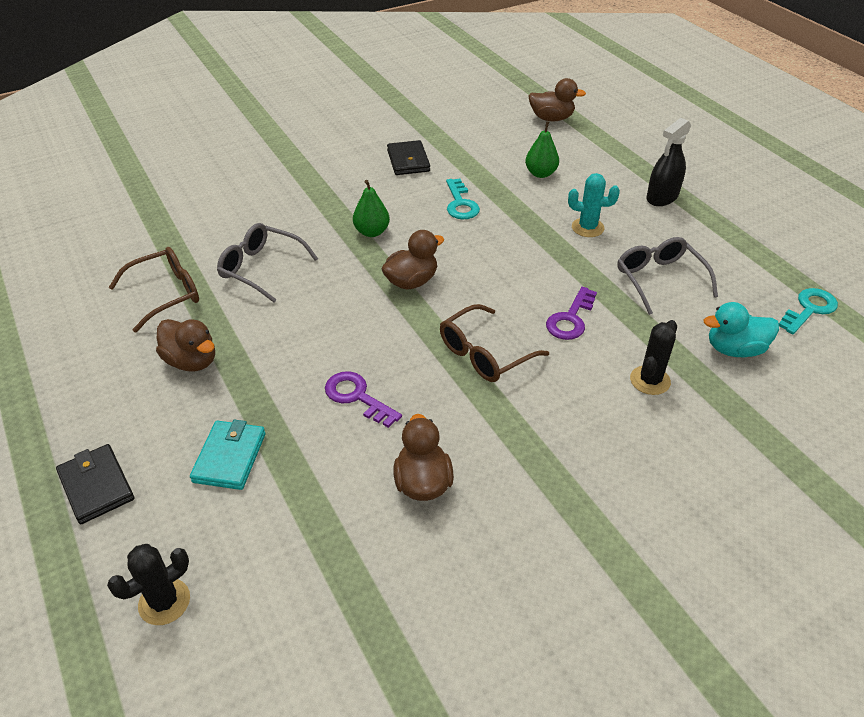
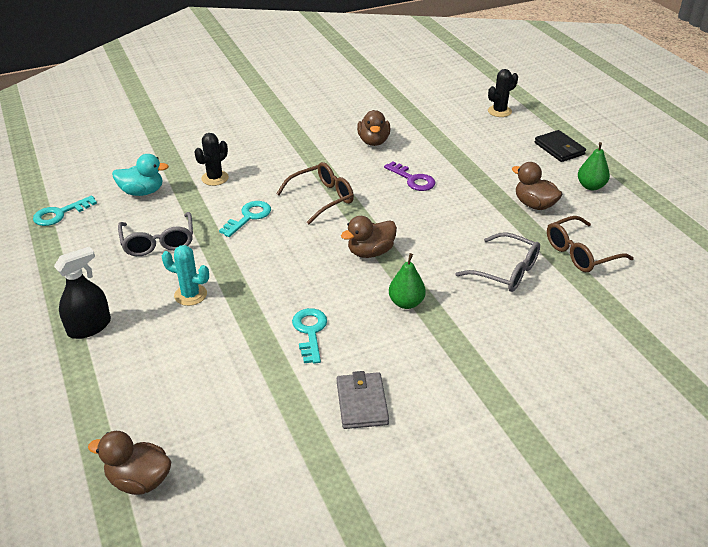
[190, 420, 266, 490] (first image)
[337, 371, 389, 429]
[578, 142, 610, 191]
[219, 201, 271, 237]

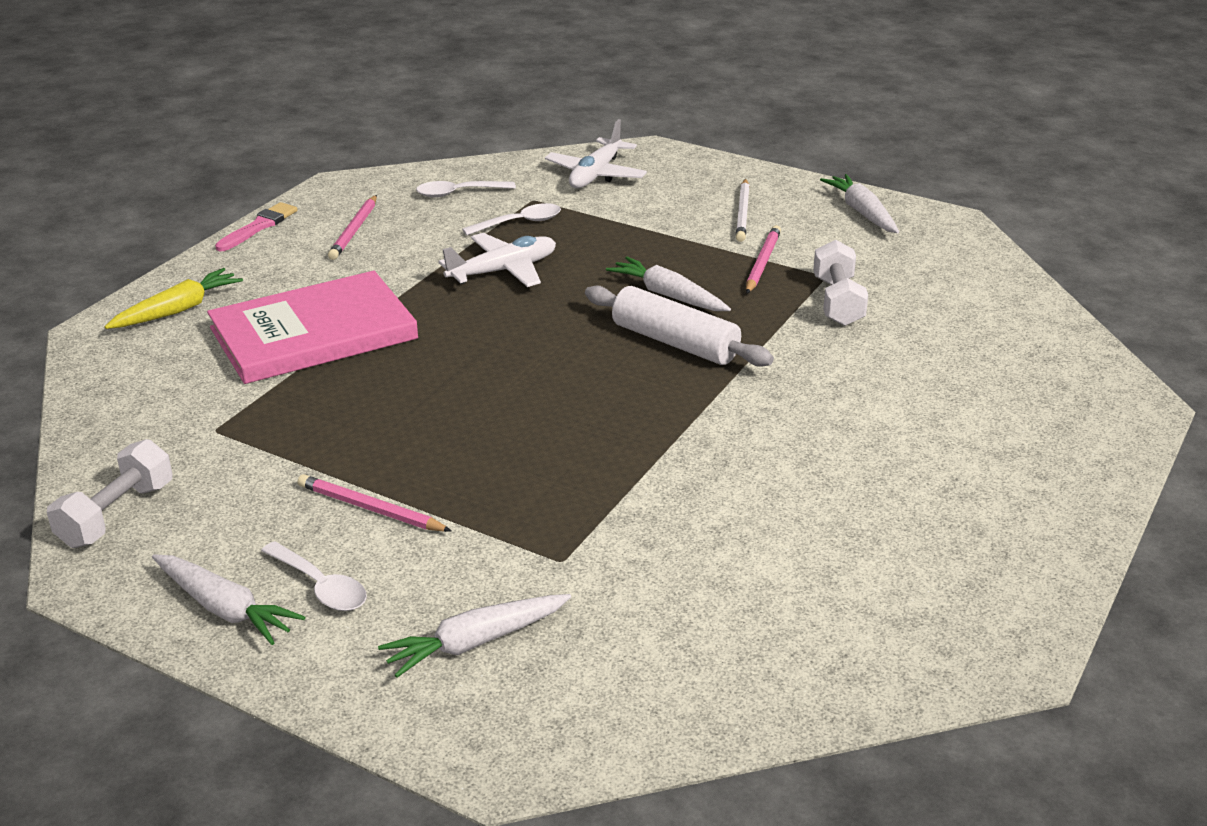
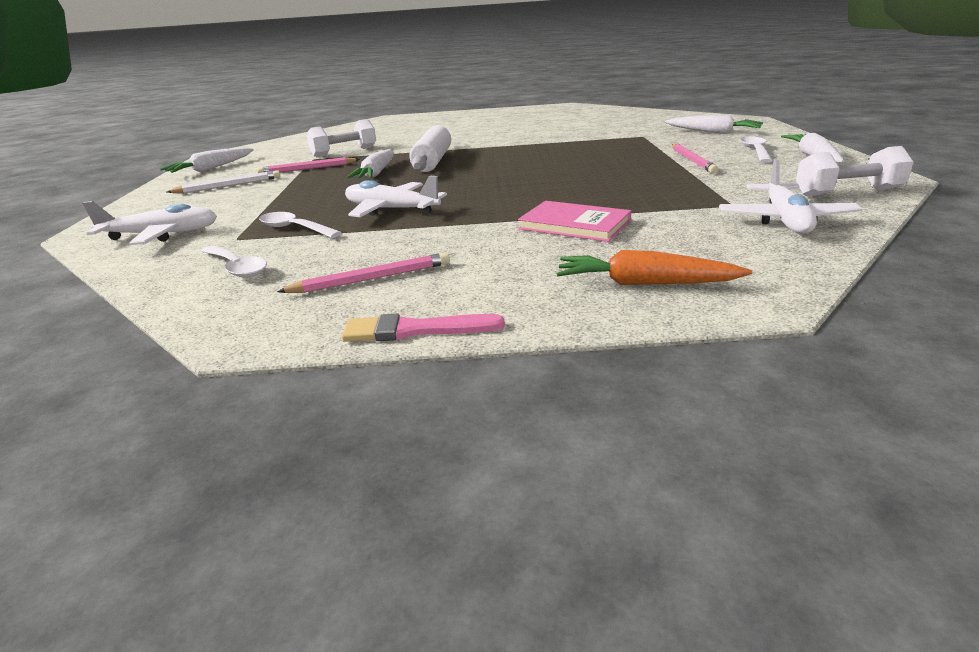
[557, 250, 752, 285]
[518, 201, 631, 242]
[719, 159, 862, 234]

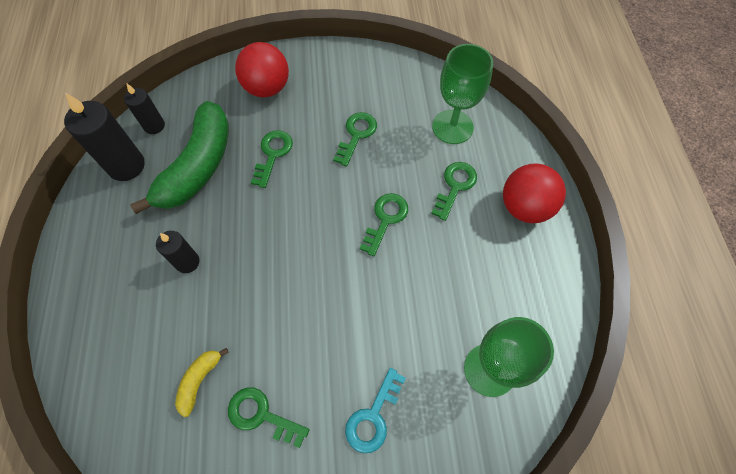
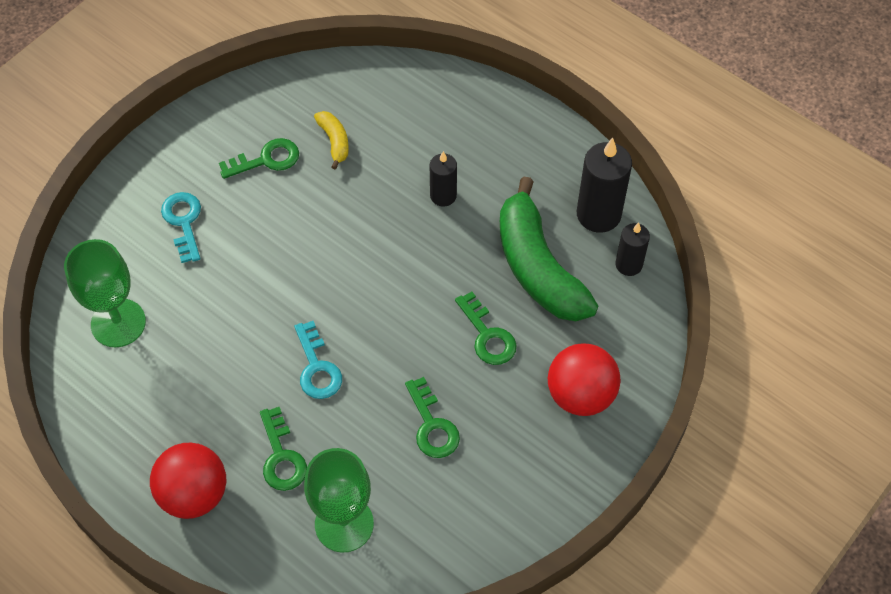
[294, 321, 342, 399]

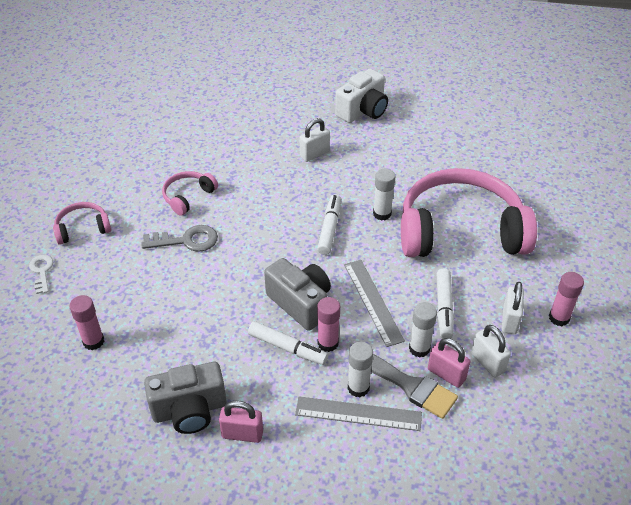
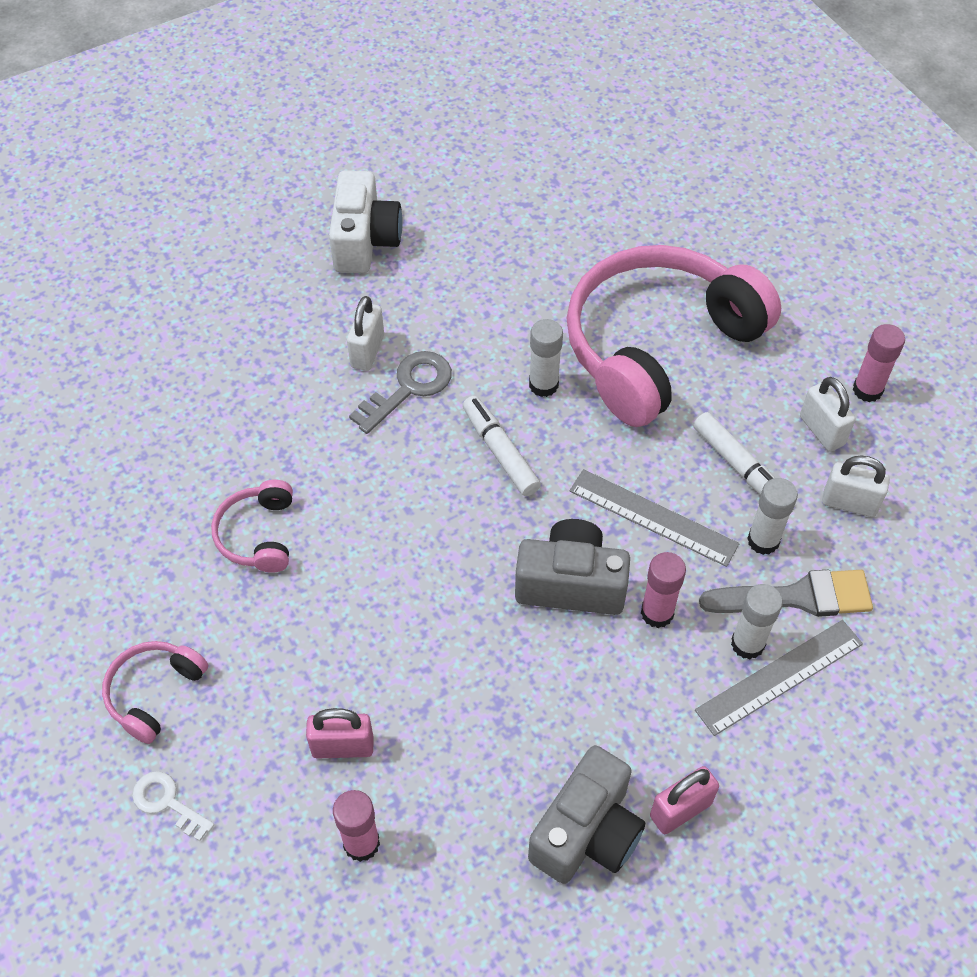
[349, 351, 452, 434]
[248, 321, 328, 365] (first image)
[306, 708, 374, 759]

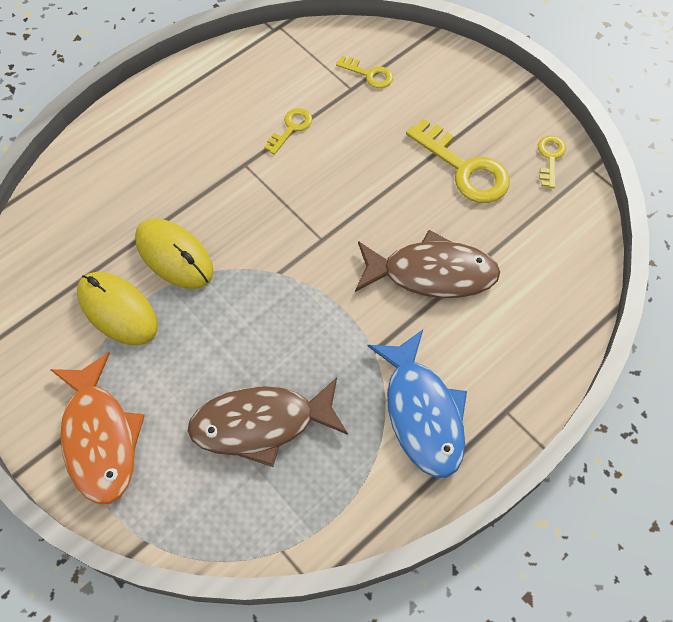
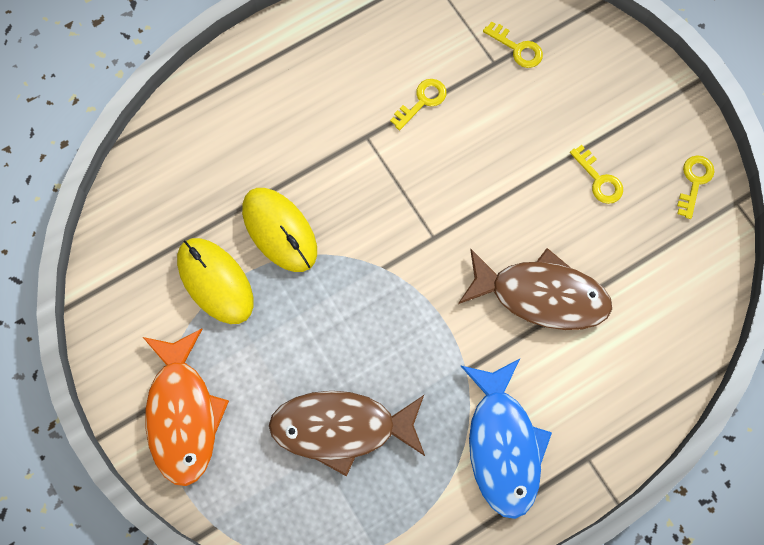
[570, 145, 623, 204]

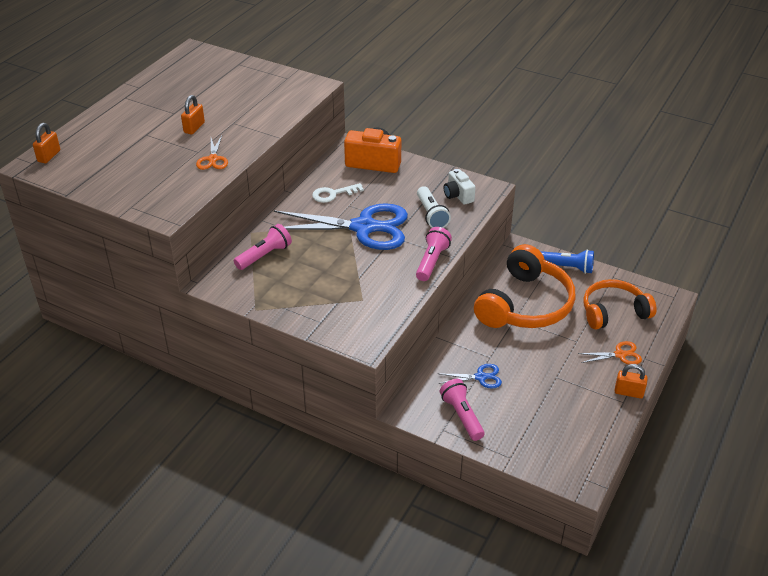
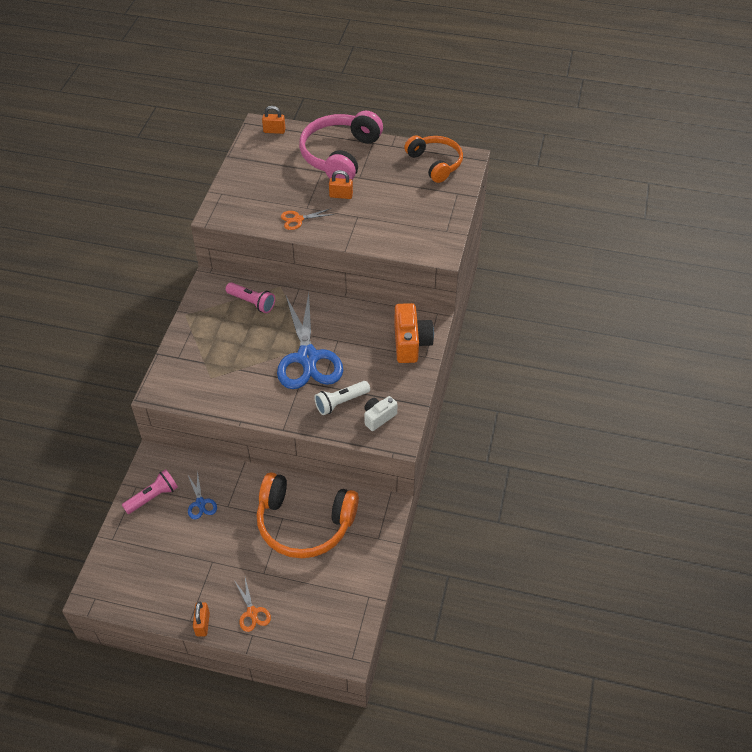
[312, 183, 364, 203] (first image)
[416, 227, 452, 281] (first image)
[540, 249, 594, 274] (first image)
[404, 135, 463, 183]
[299, 111, 383, 180]

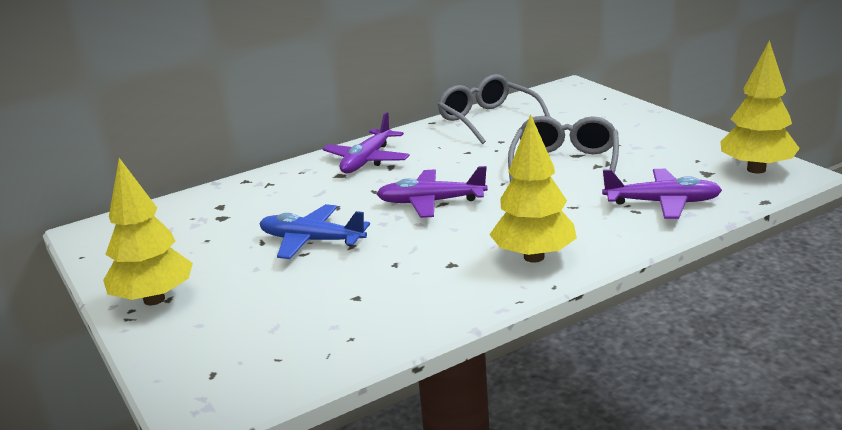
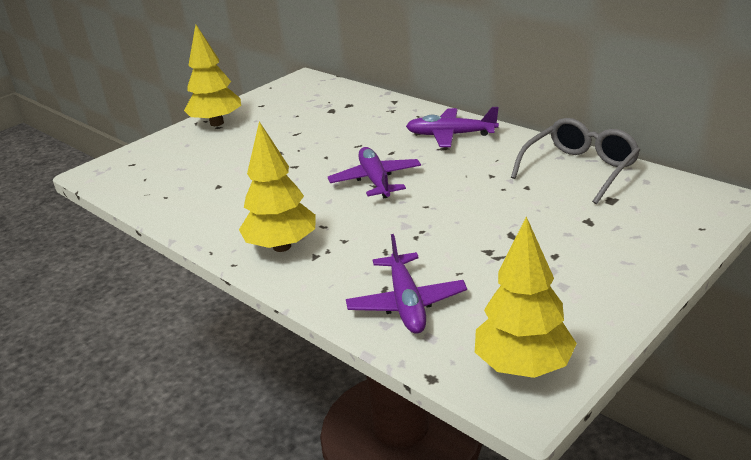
[259, 204, 370, 259] (first image)
[508, 116, 619, 182] (first image)

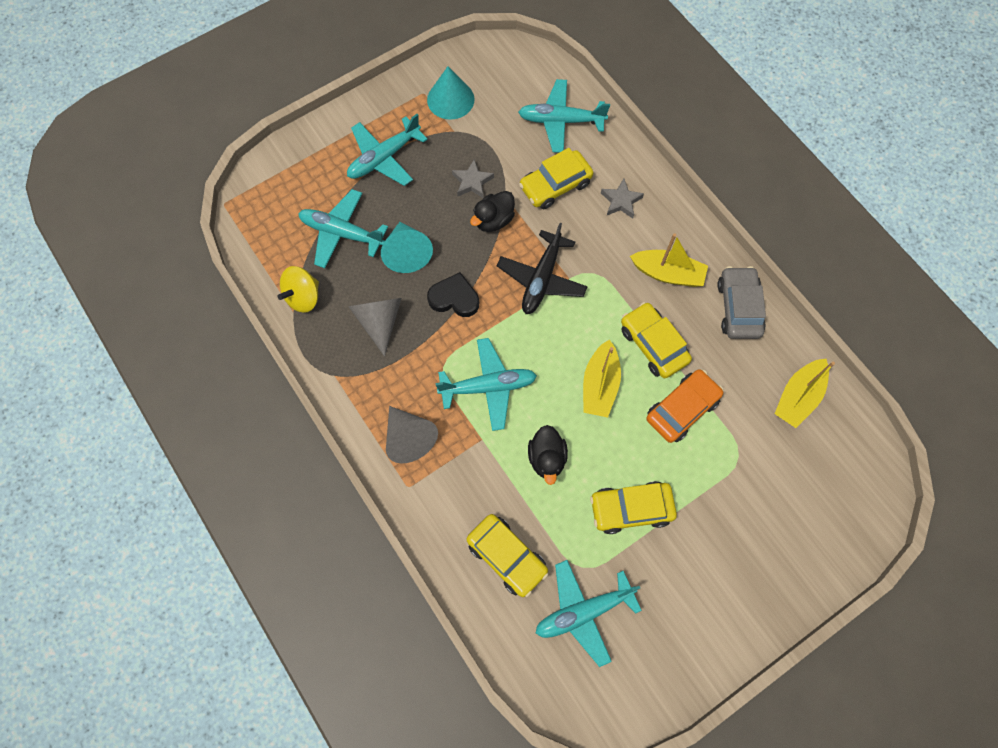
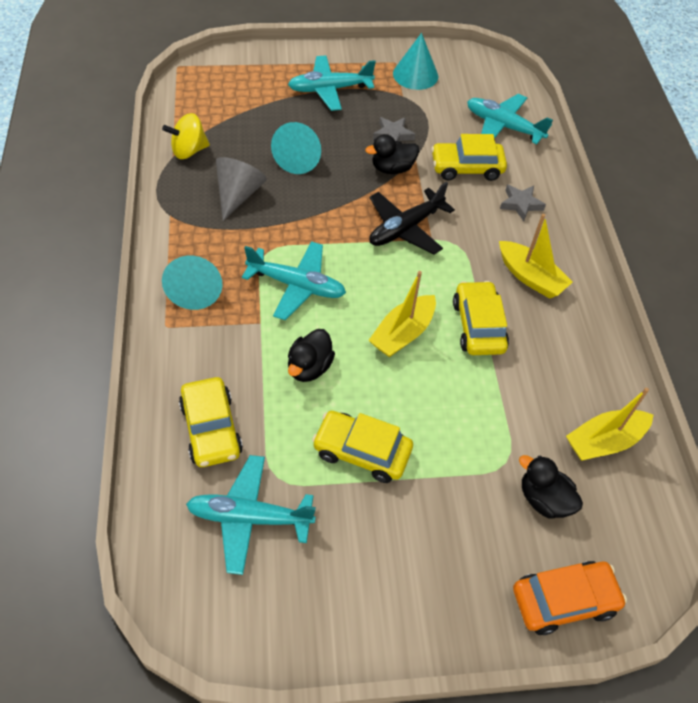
[298, 189, 388, 268] (first image)
[162, 256, 223, 310]
[427, 272, 479, 317] (first image)
[513, 561, 627, 635]
[717, 266, 766, 339] (first image)
[519, 455, 583, 519]

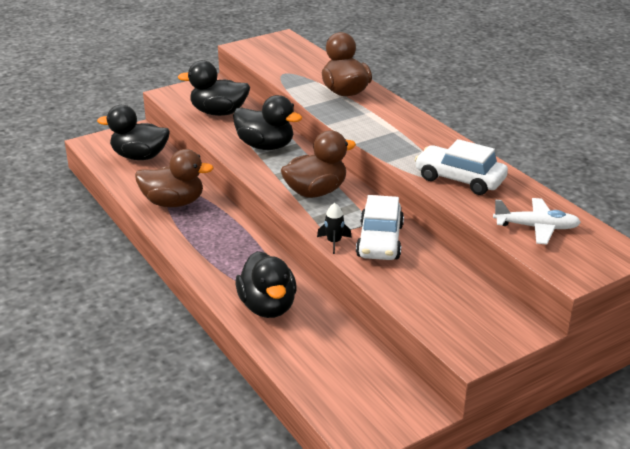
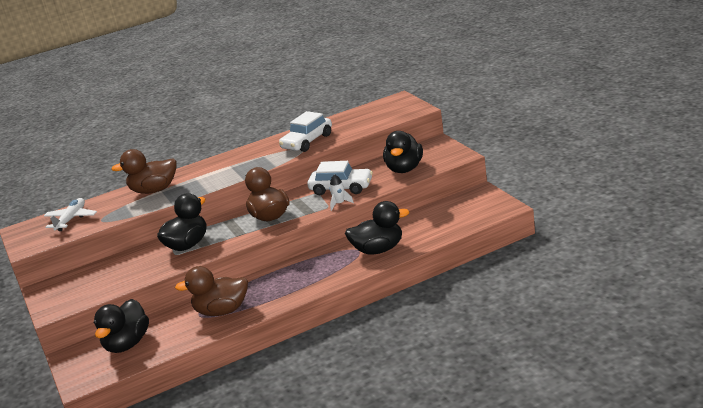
[175, 266, 248, 316]
[383, 131, 423, 173]
[329, 174, 354, 211]
[44, 198, 97, 231]

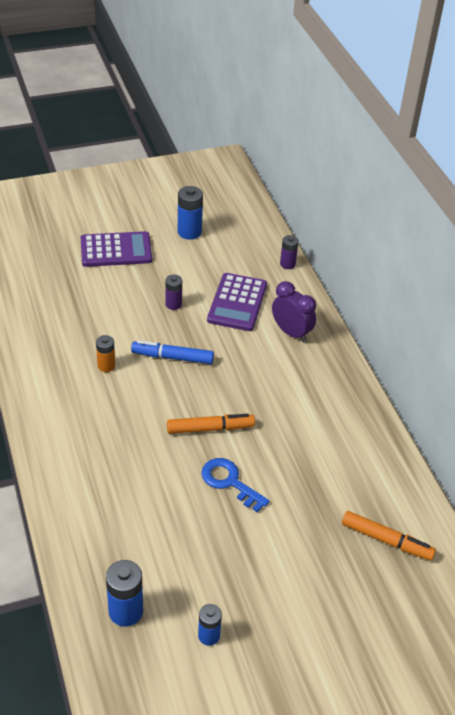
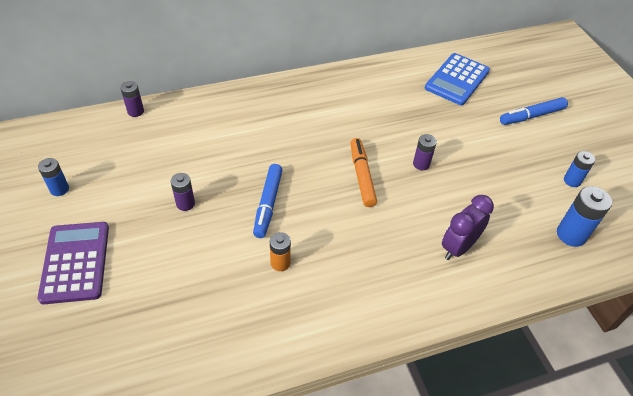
[38, 158, 69, 196]
[413, 134, 437, 170]
[207, 273, 267, 331] (first image)
[442, 195, 494, 260]
[425, 53, 490, 105]
[500, 97, 568, 125]

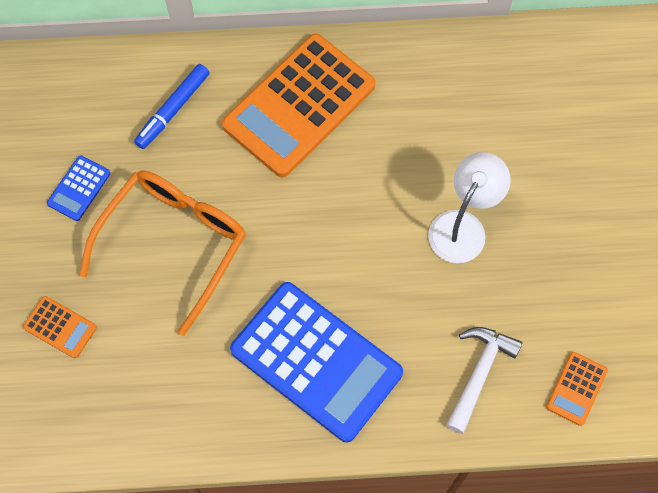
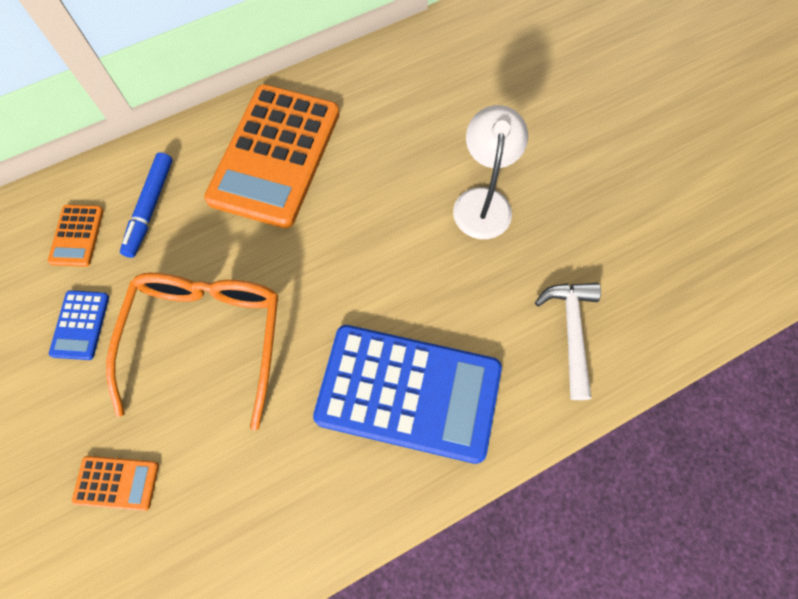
[48, 205, 104, 267]

